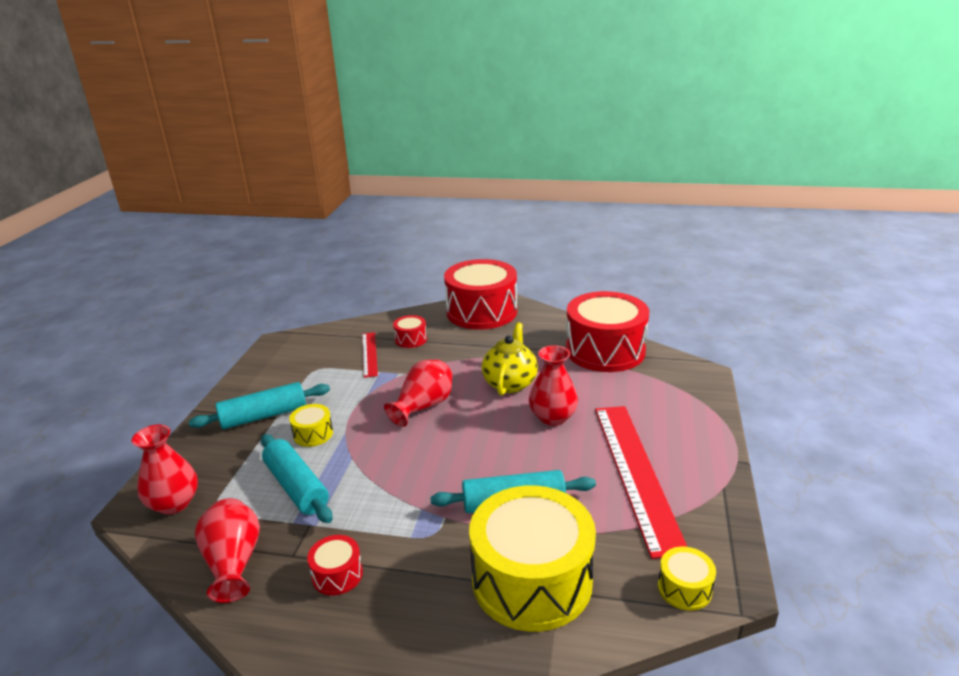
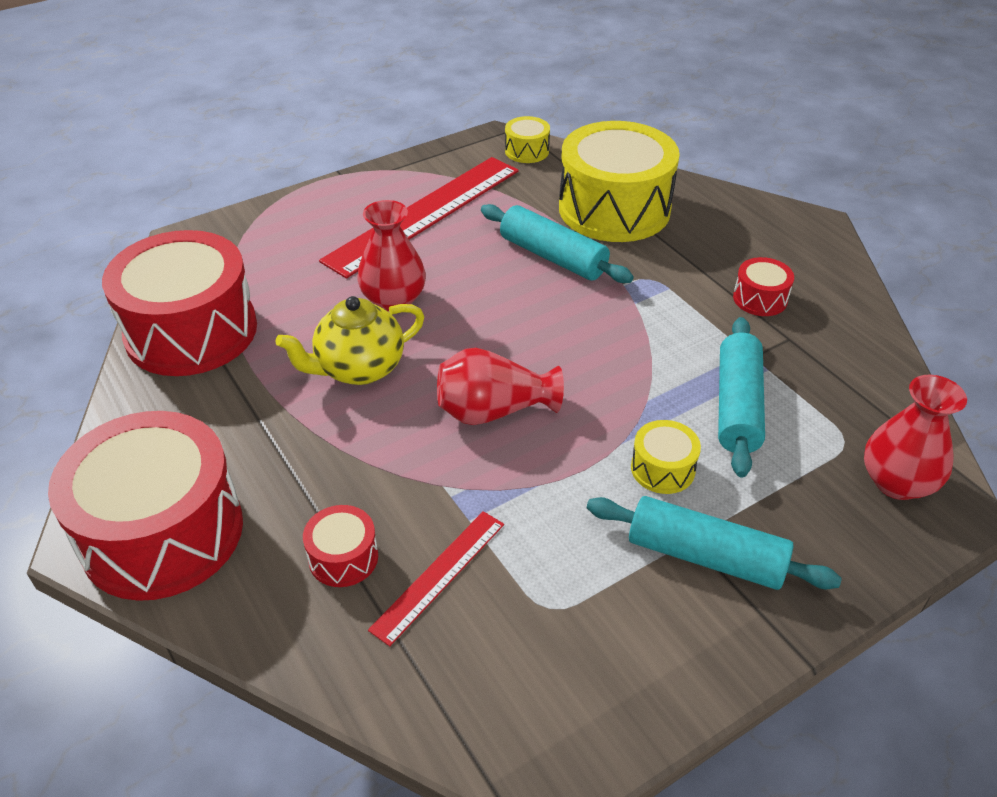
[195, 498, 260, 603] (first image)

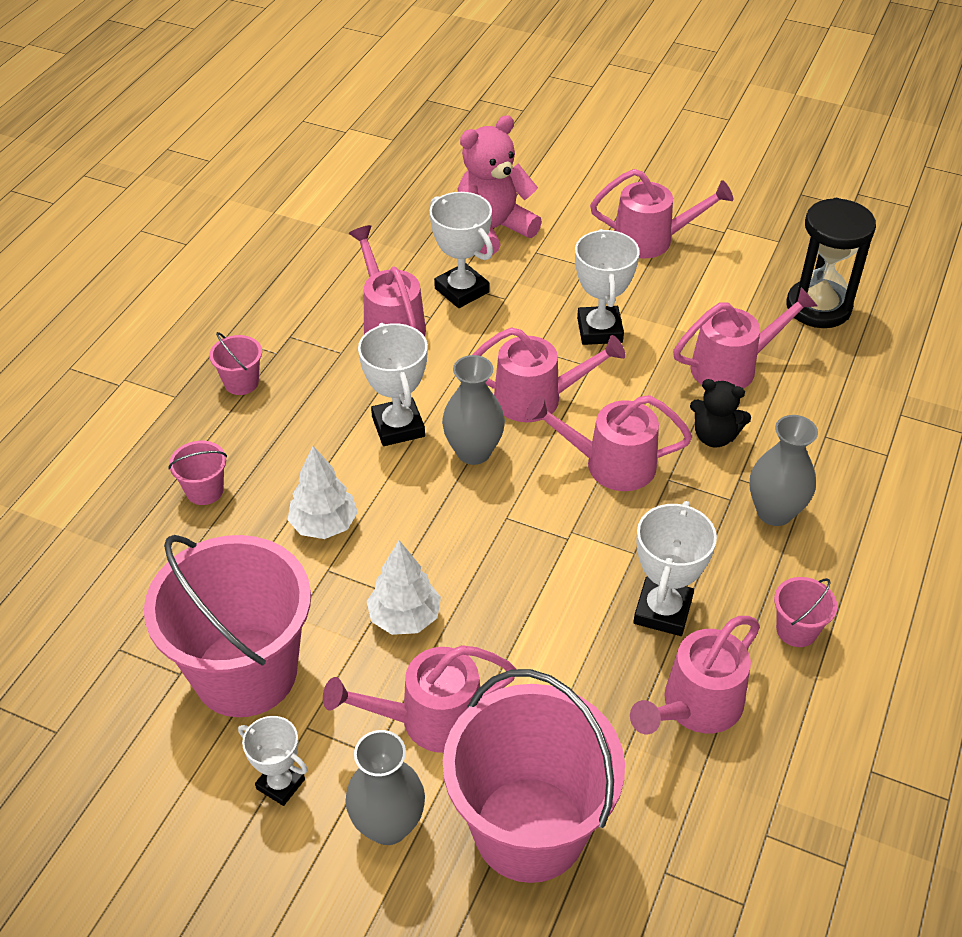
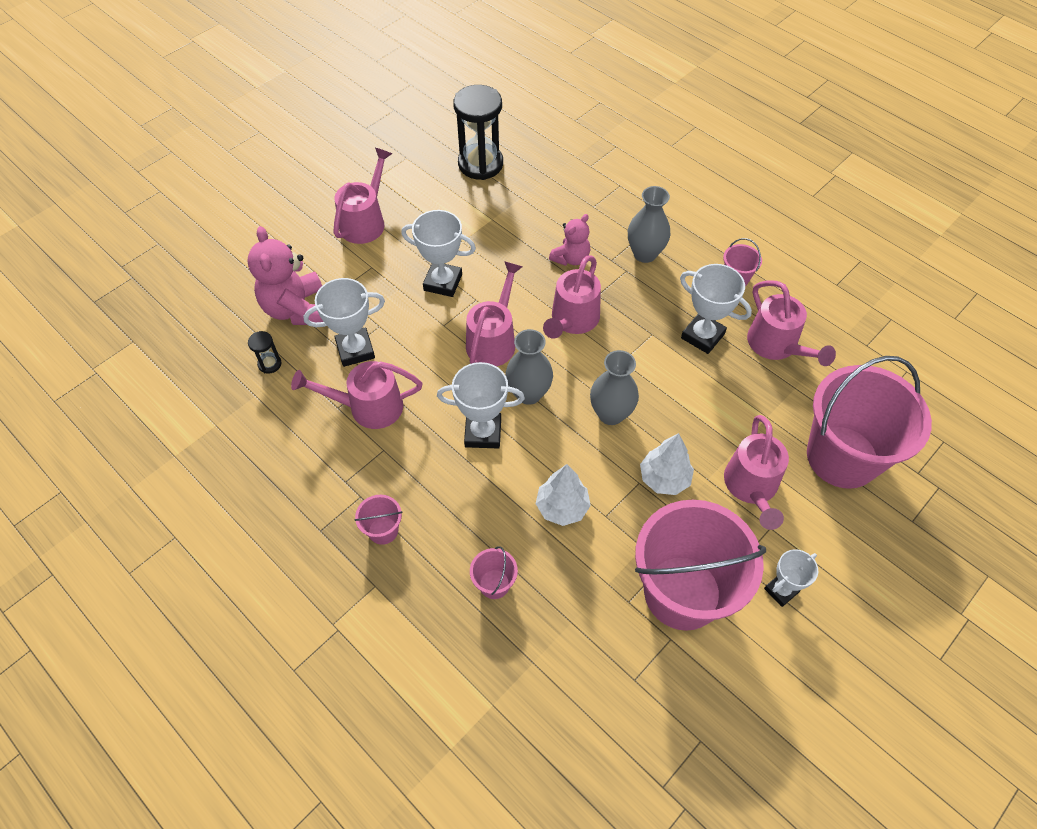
[590, 350, 639, 425]
[673, 287, 817, 389] (first image)
[549, 214, 590, 266]
[248, 331, 282, 374]

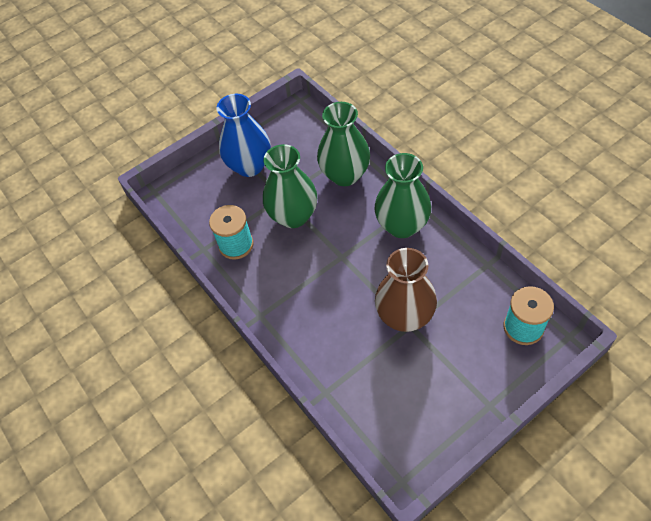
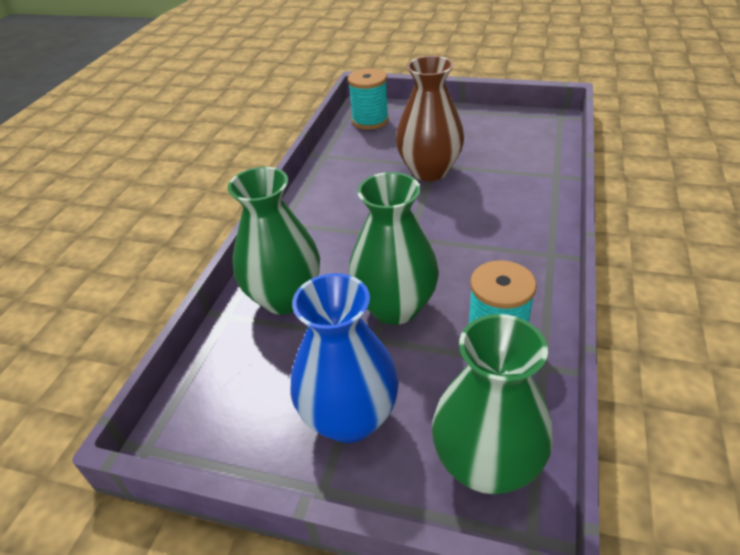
[432, 314, 553, 494]

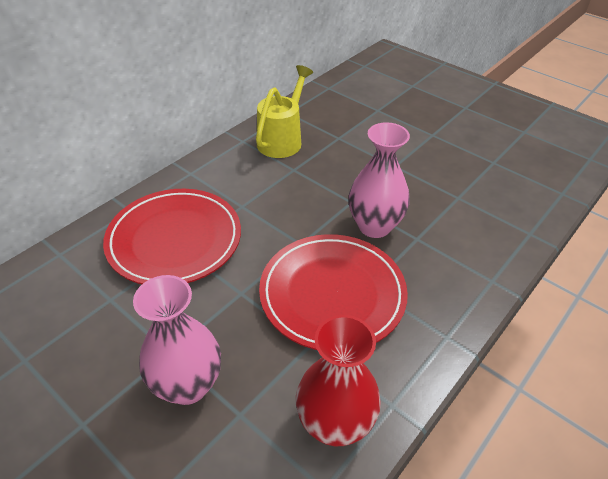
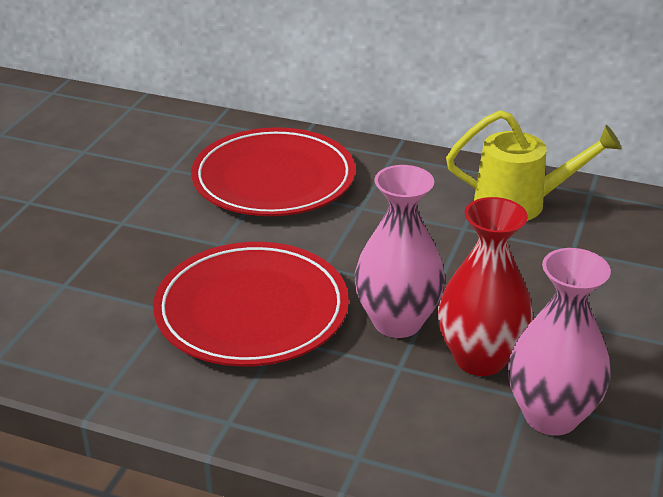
[508, 248, 611, 435]
[438, 197, 533, 376]

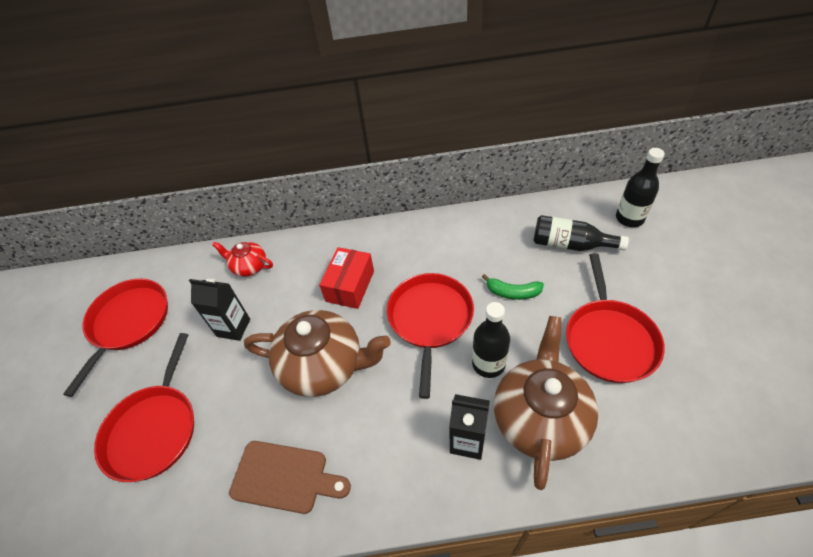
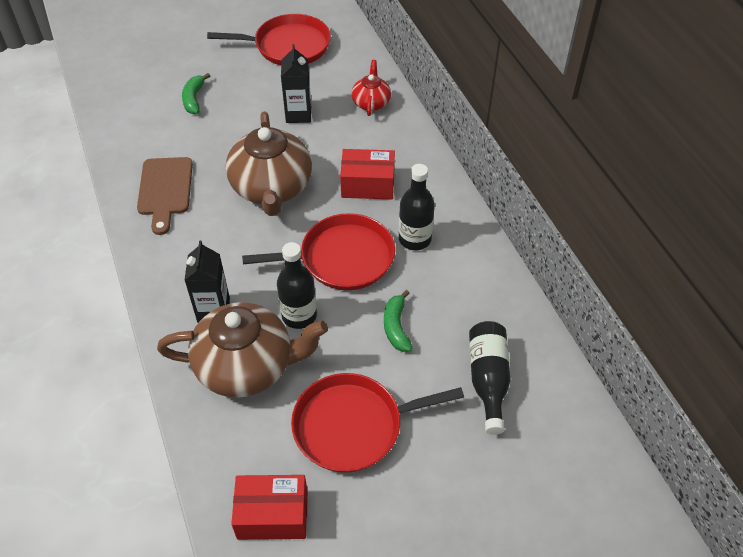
[182, 73, 210, 114]
[399, 164, 435, 250]
[231, 475, 308, 540]

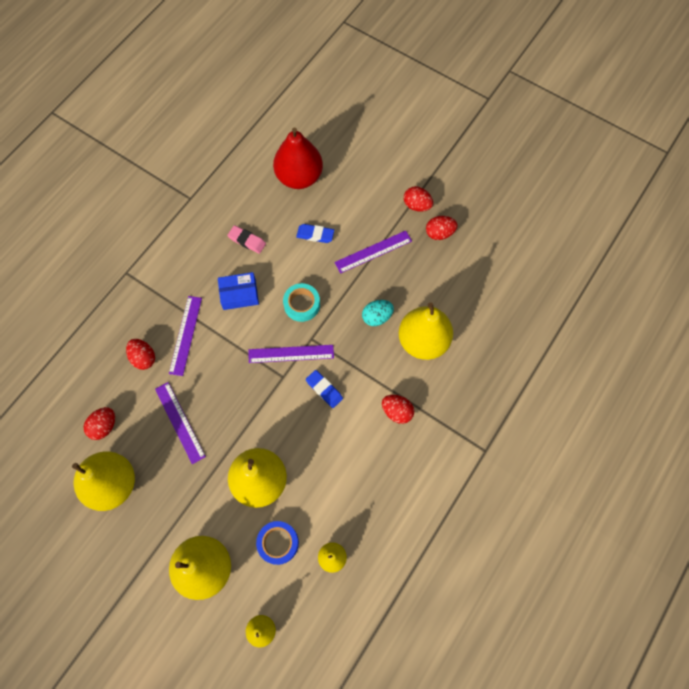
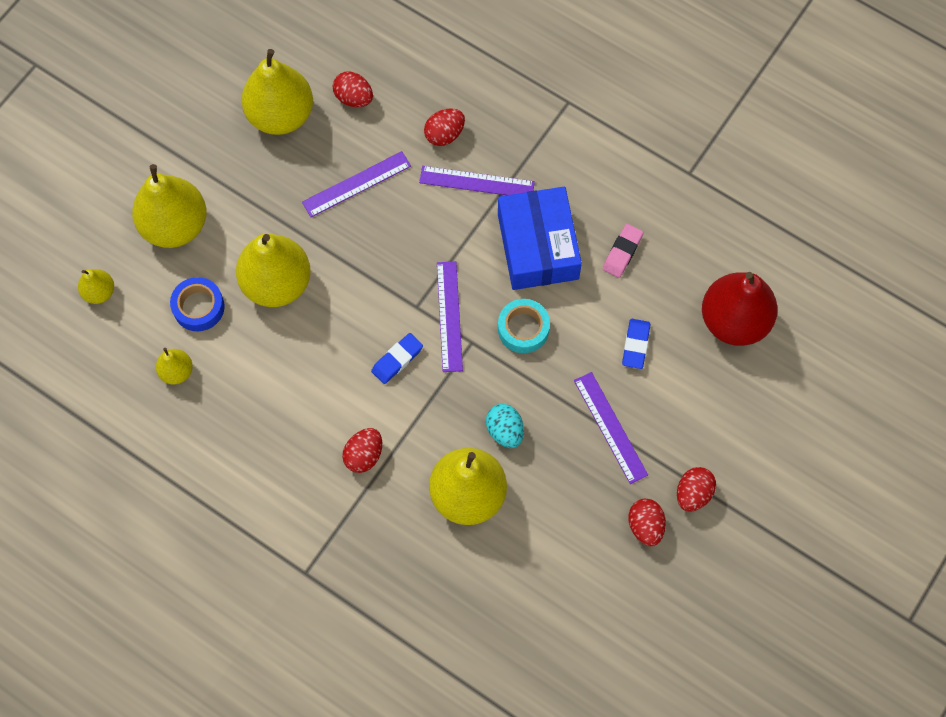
[498, 187, 582, 290]

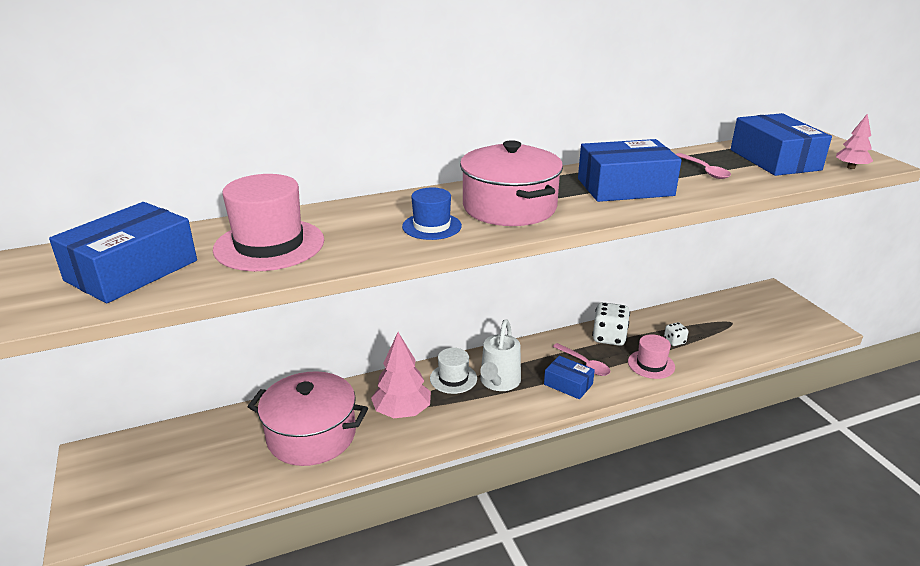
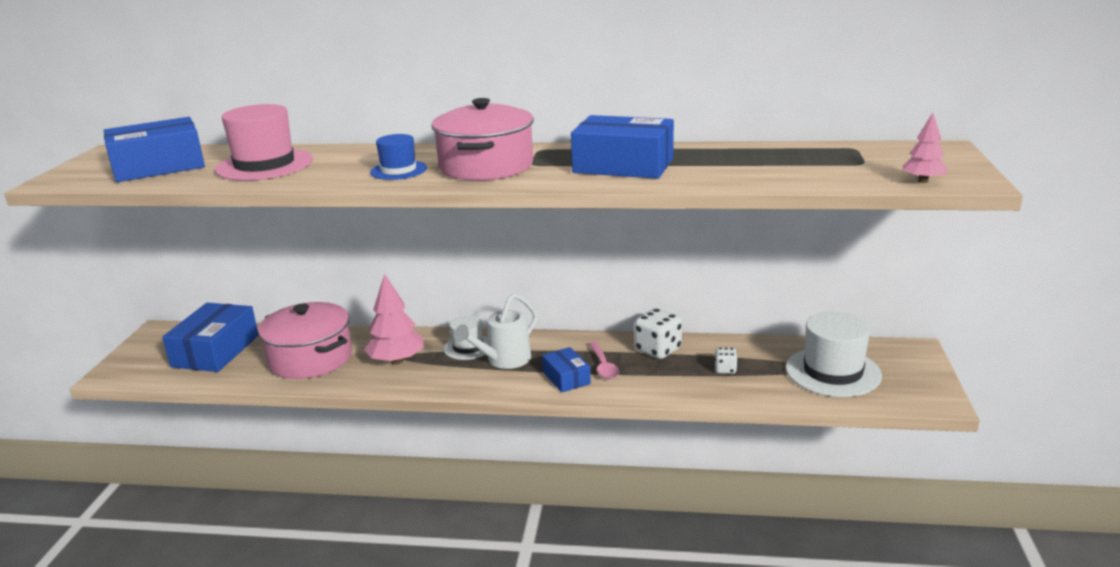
[628, 334, 675, 379] (first image)
[676, 153, 731, 179] (first image)
[162, 303, 259, 372]
[786, 312, 882, 397]

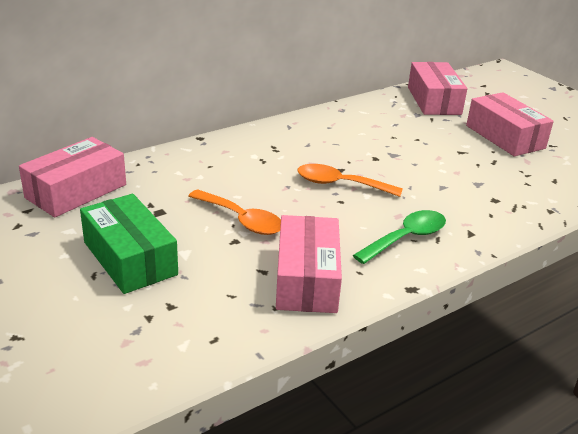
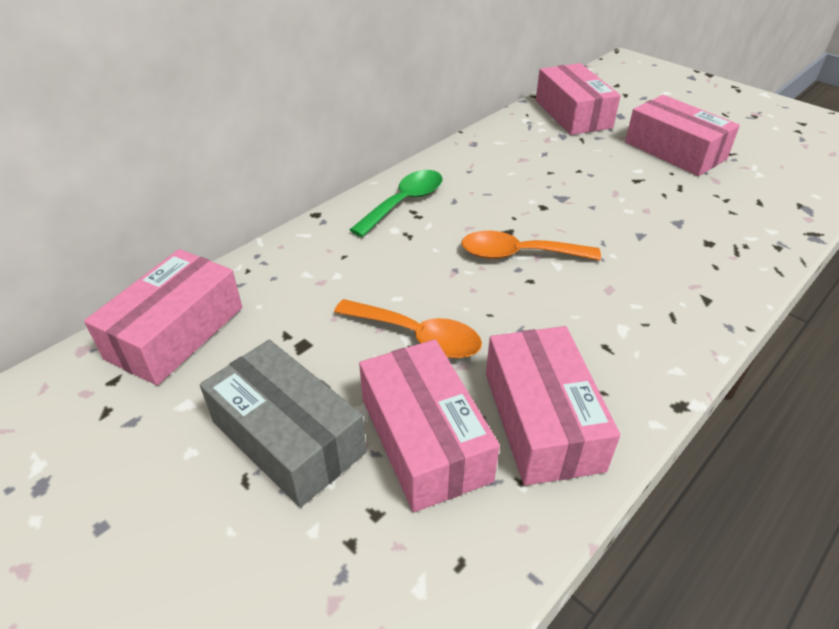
[200, 340, 366, 507]
[350, 170, 442, 237]
[359, 339, 500, 512]

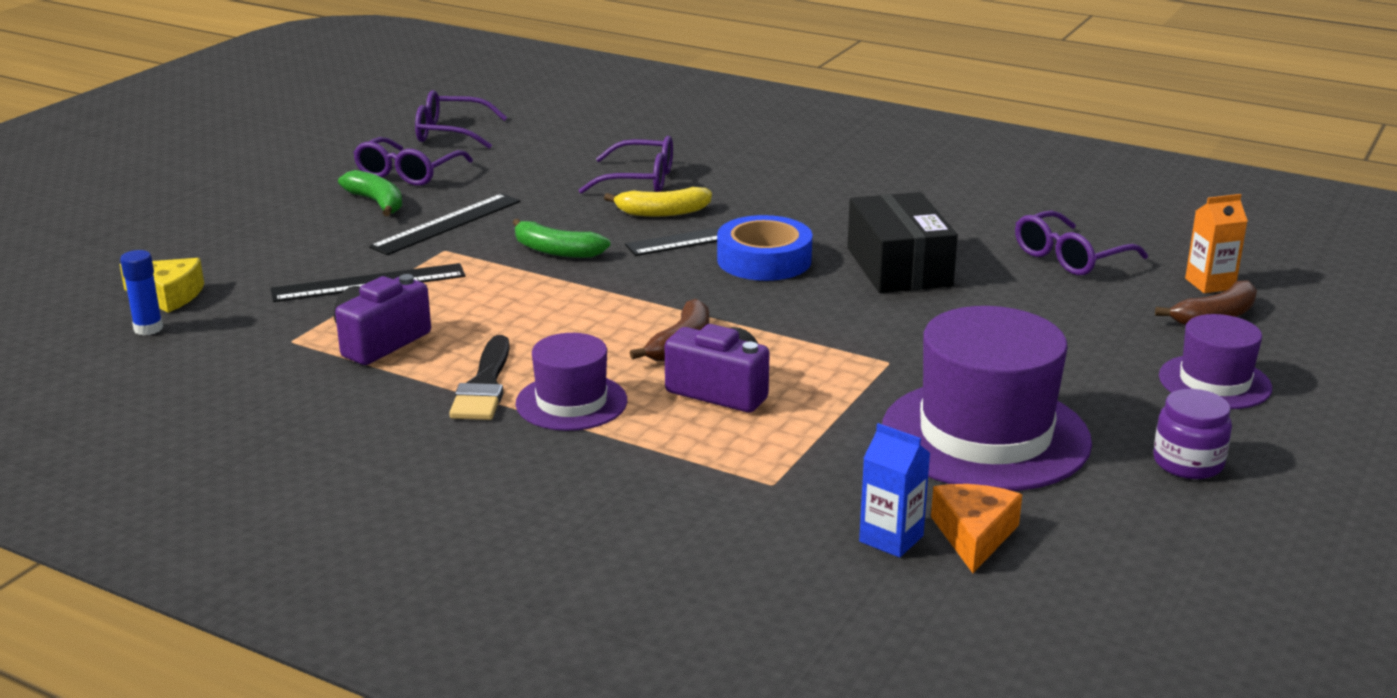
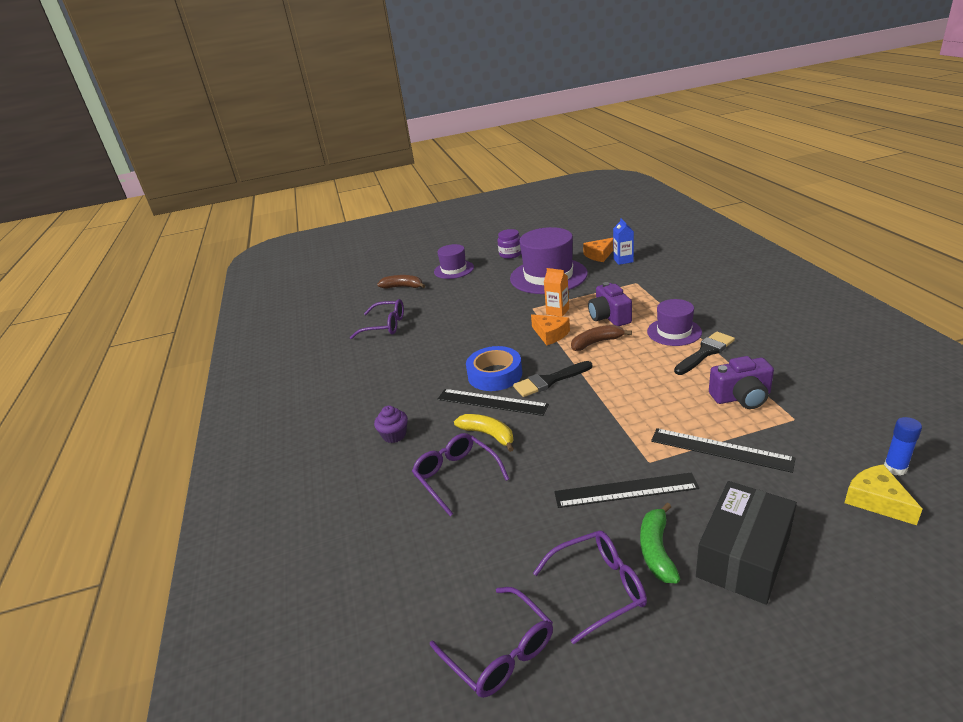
[513, 219, 610, 258] (first image)
[696, 481, 797, 605]
[544, 268, 569, 317]
[374, 406, 408, 443]
[513, 361, 592, 397]
[531, 314, 570, 345]

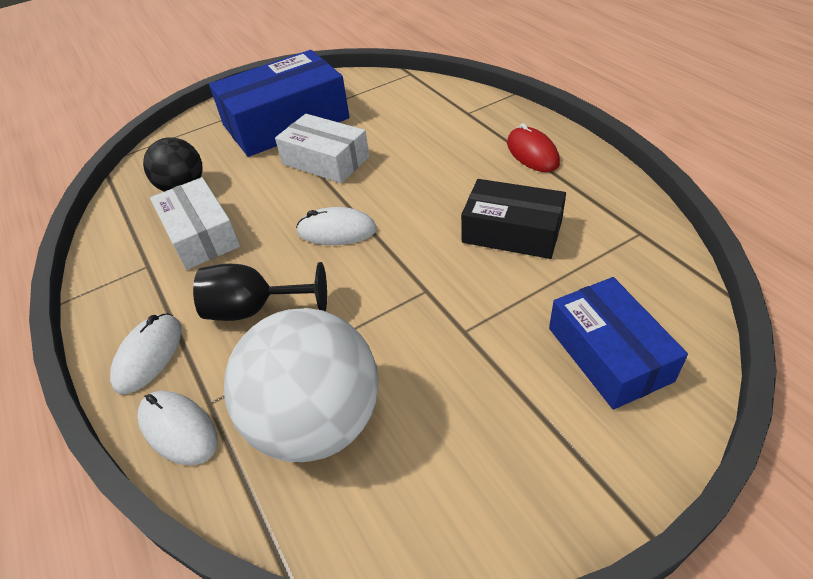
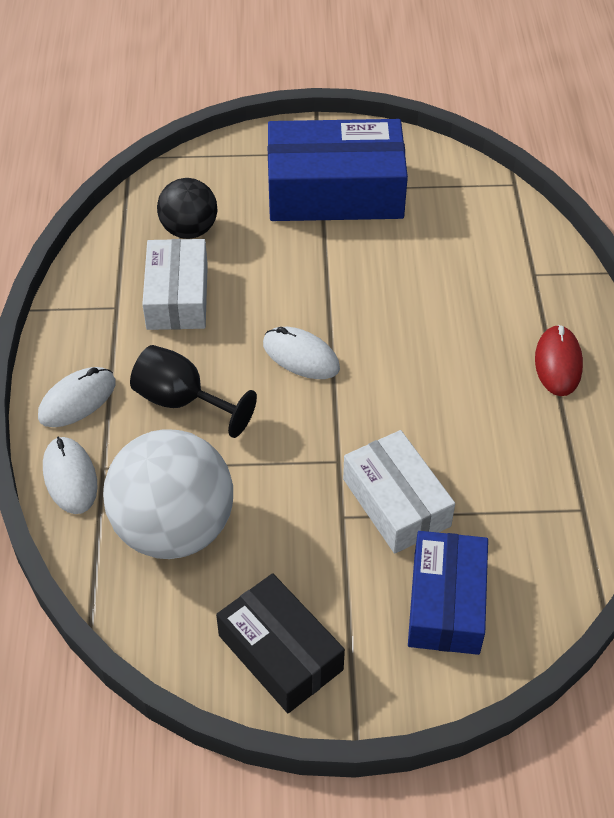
[343, 430, 455, 554]
[216, 573, 345, 713]

